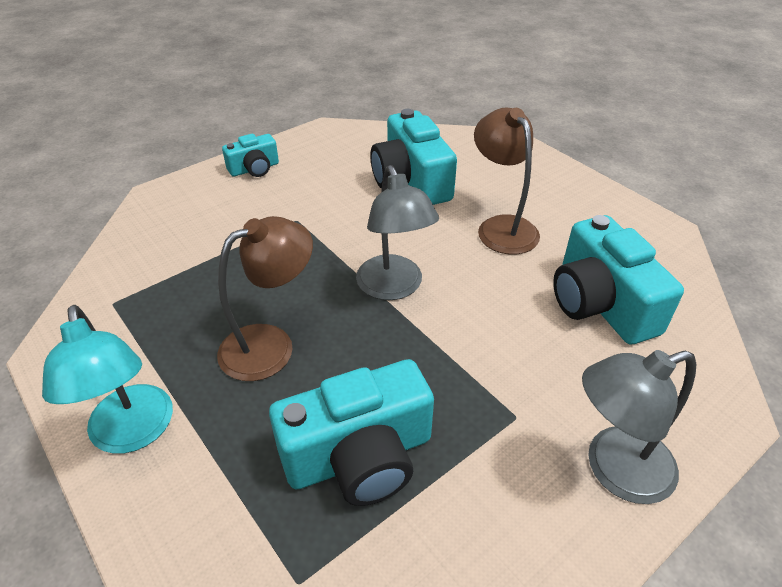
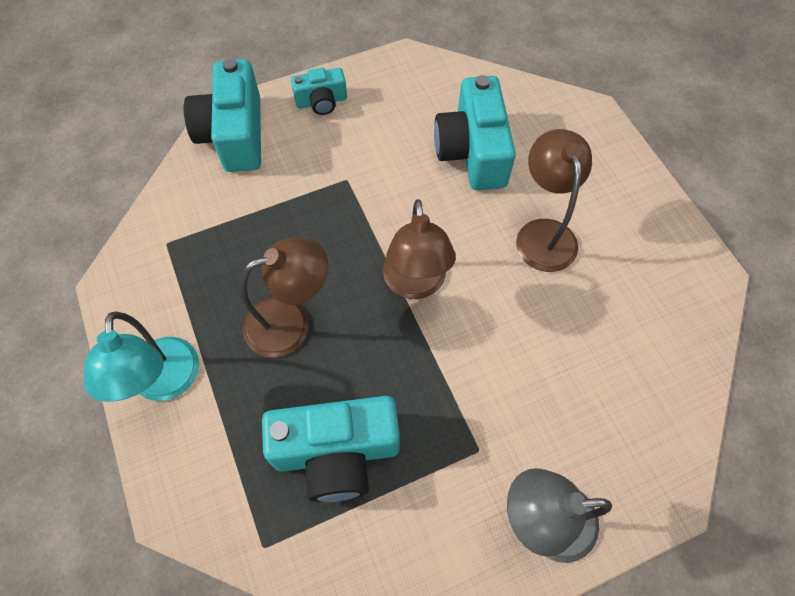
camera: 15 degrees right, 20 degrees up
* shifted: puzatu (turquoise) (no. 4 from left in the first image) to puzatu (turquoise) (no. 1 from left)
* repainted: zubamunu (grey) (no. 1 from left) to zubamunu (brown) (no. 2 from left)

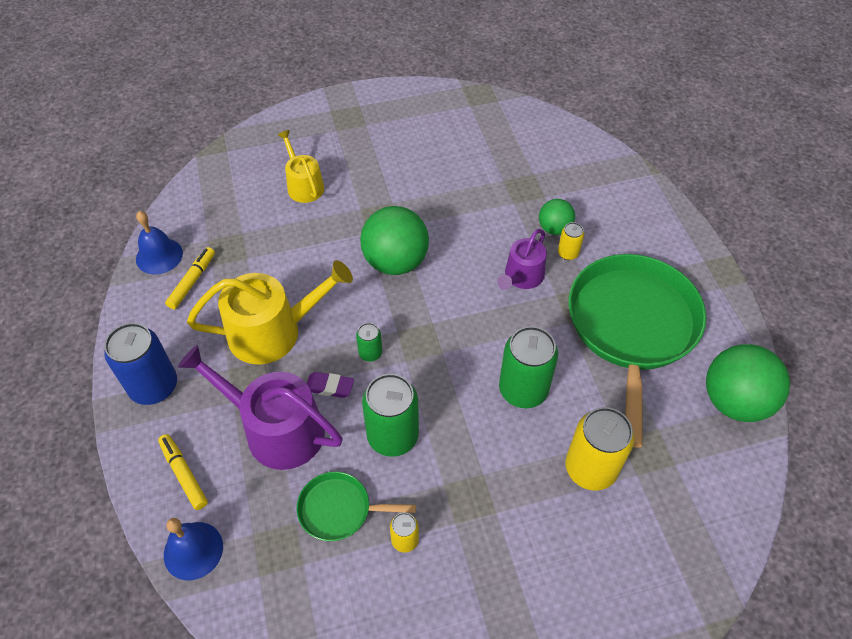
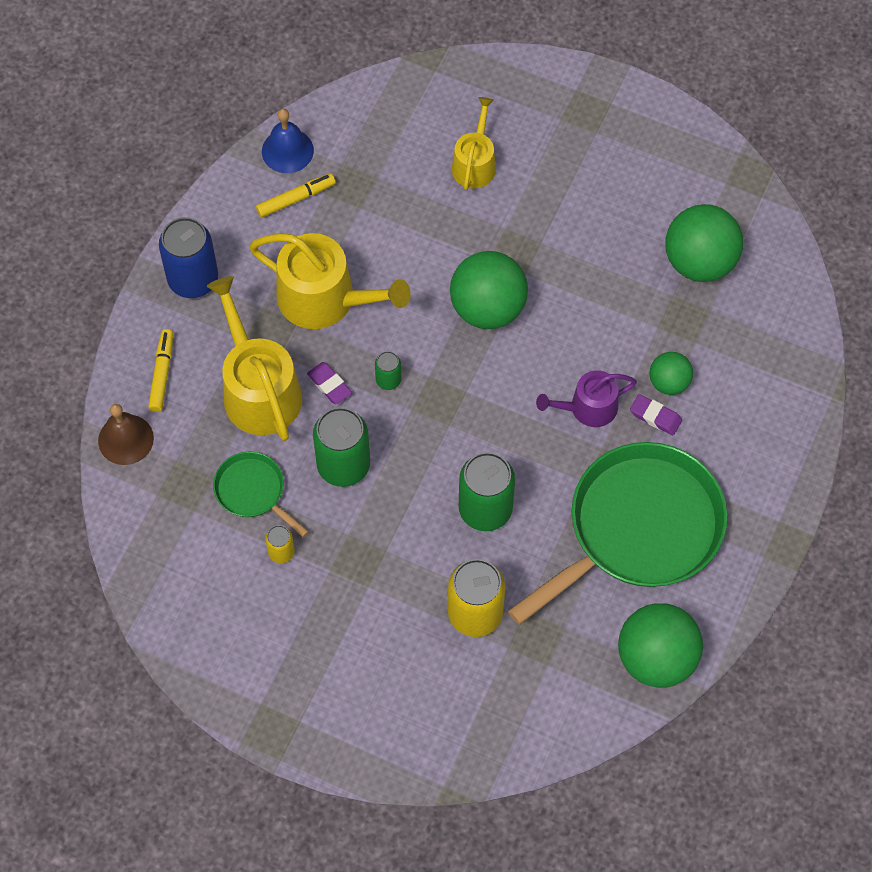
camera: 40 degrees right, 10 degrees up
* repainted: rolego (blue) (no. 2 from left) to rolego (brown)
* repainted: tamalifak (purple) (no. 1 from left) to tamalifak (yellow) (no. 1 from left)
* swapped: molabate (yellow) (no. 2 from left) to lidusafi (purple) (no. 2 from left)
* new: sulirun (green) (no. 4 from left)

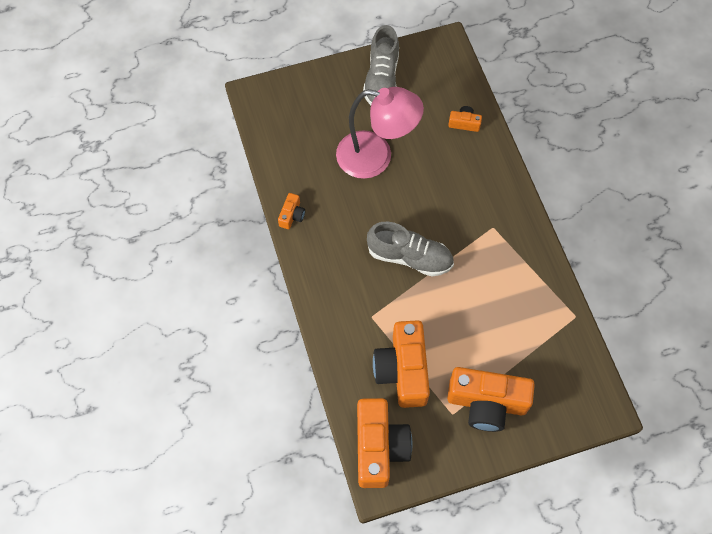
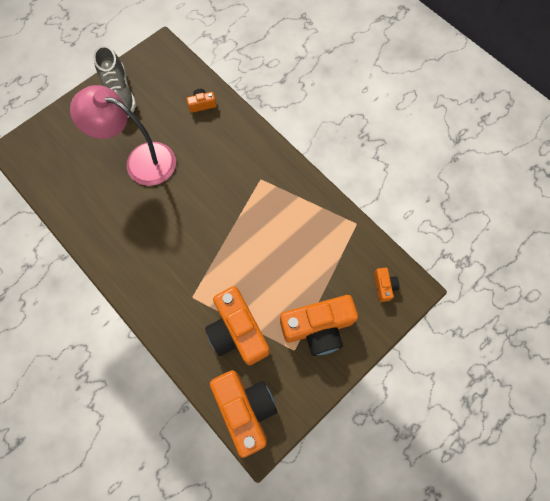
camera: 25 degrees left, 5 degrees up
* rotated: zubamunu (pink) 150 degrees counterclockwise
* shifted: puzatu (orange) (no. 1 from left in the first image) to puzatu (orange) (no. 5 from left)
* gone: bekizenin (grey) (no. 2 from left)

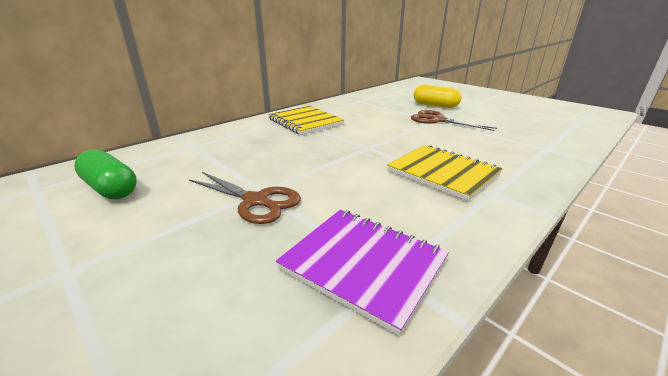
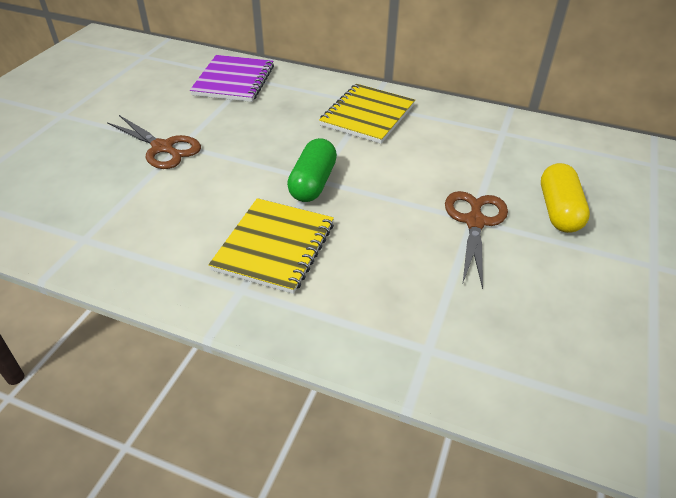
camera: 65 degrees right, 15 degrees up
* rotated: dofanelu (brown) (no. 1 from left) 60 degrees counterclockwise
* shifted: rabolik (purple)
* shifted: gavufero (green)

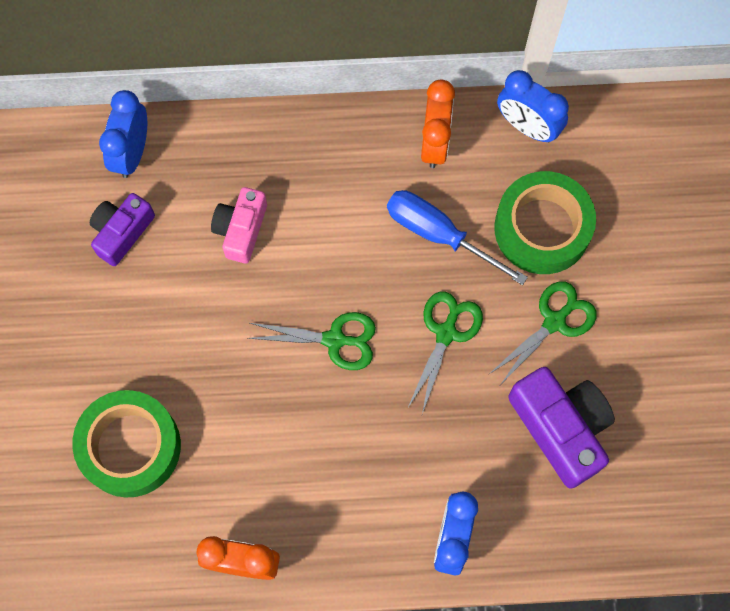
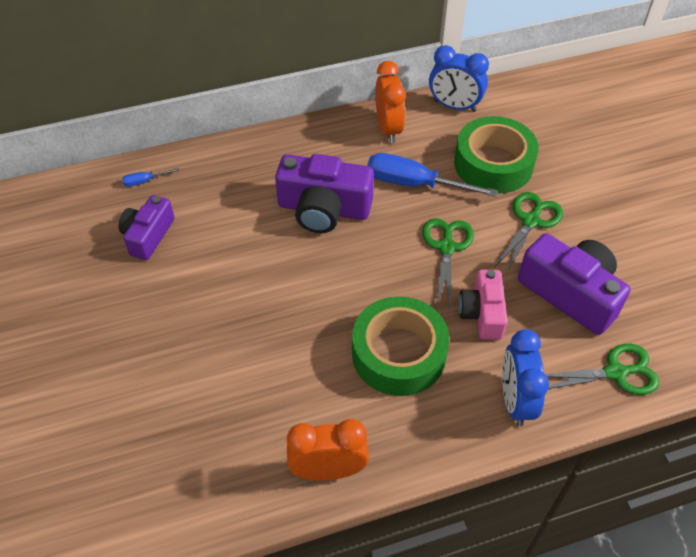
camera: 15 degrees left, 20 degrees down
* swapped: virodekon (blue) (no. 1 from left) to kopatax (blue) (no. 1 from left)
* new: puzatu (purple) (no. 2 from left)
* shifted: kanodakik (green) (no. 1 from left)
* shifted: puzatu (pink)
* shifted: dofanelu (green) (no. 1 from left in the first image) to dofanelu (green) (no. 3 from left)

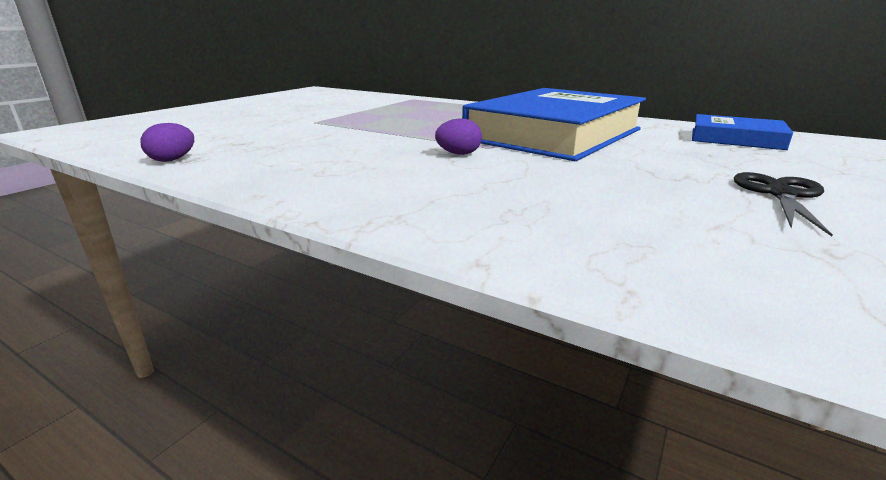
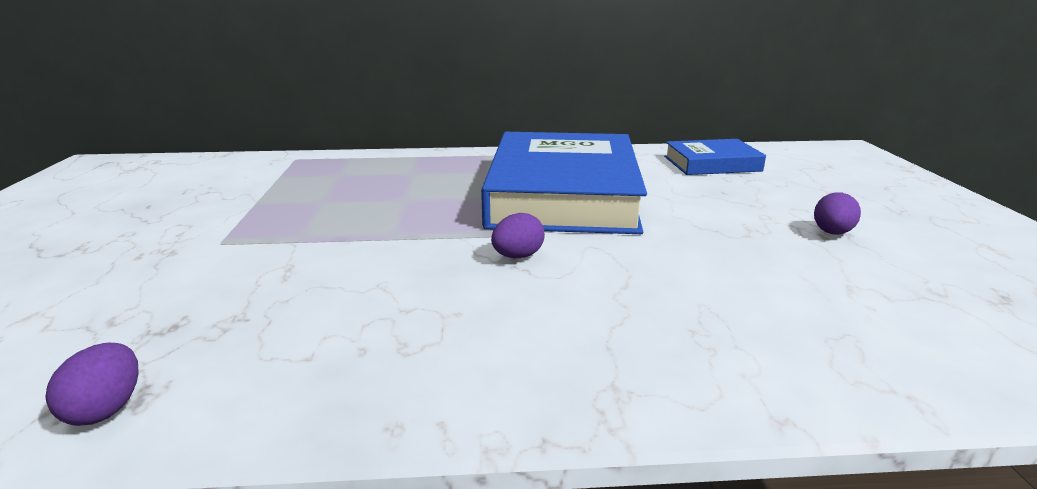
camera: 35 degrees left, 0 degrees up
* swapped: dofanelu (black) to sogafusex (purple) (no. 3 from left)

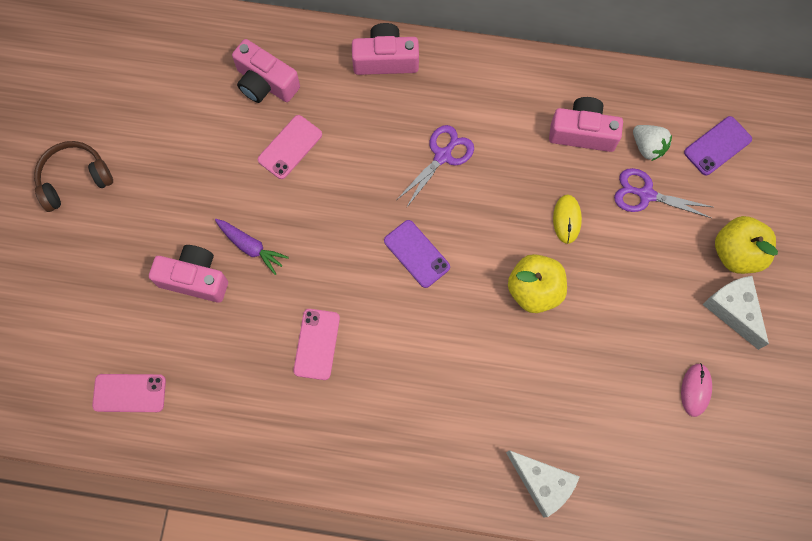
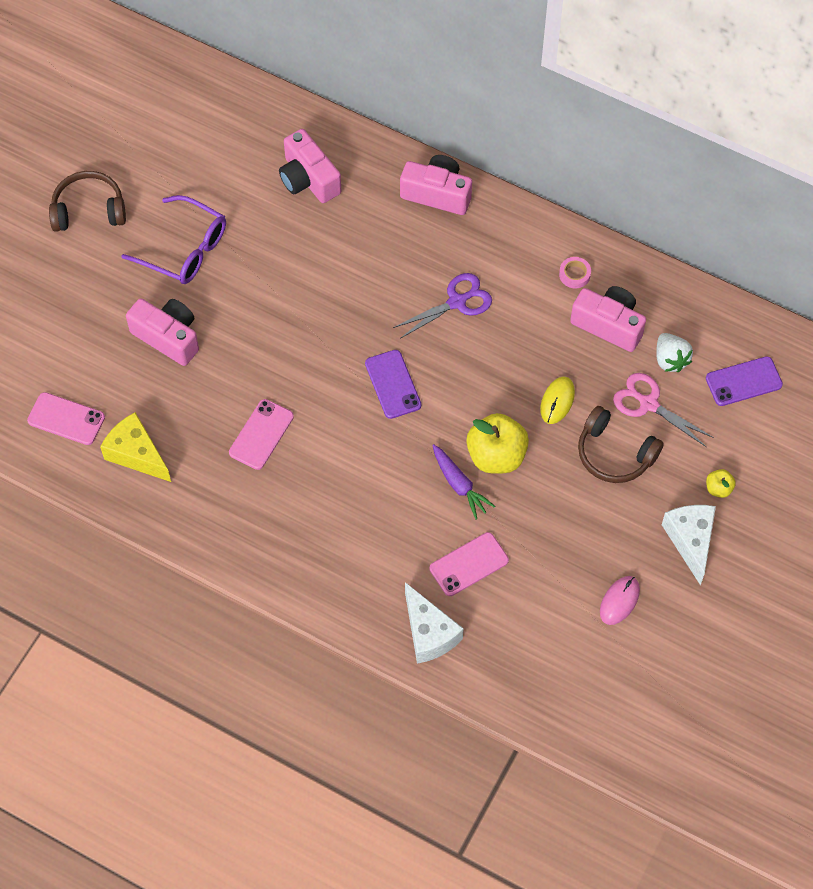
camera: 20 degrees right, 10 degrees down
* new: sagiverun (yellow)
* new: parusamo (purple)
* shifted: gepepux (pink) (no. 2 from left in the first image) to gepepux (pink) (no. 3 from left)
* shifted: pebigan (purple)
* new: kanodakik (pink)
* new: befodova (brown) (no. 2 from left)
* repainted: dofanelu (purple) (no. 2 from left) to dofanelu (pink)
* scaled: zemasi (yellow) (no. 2 from left) x0.47

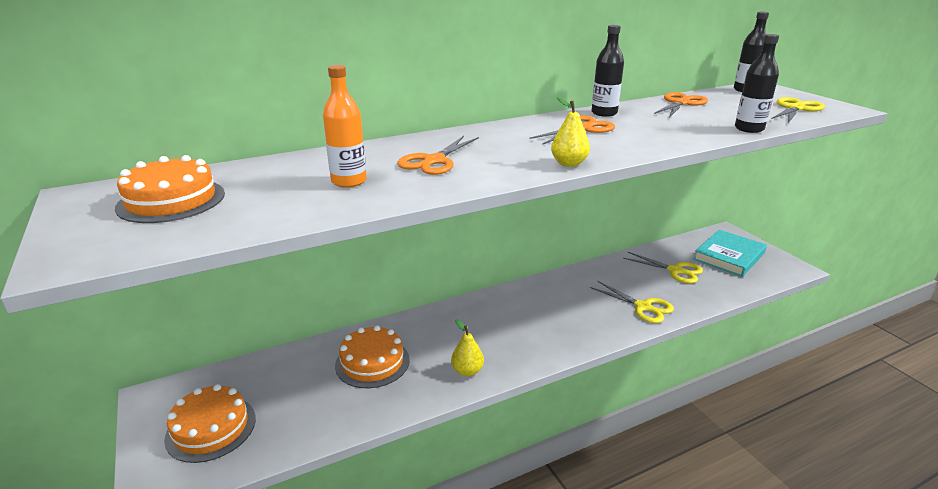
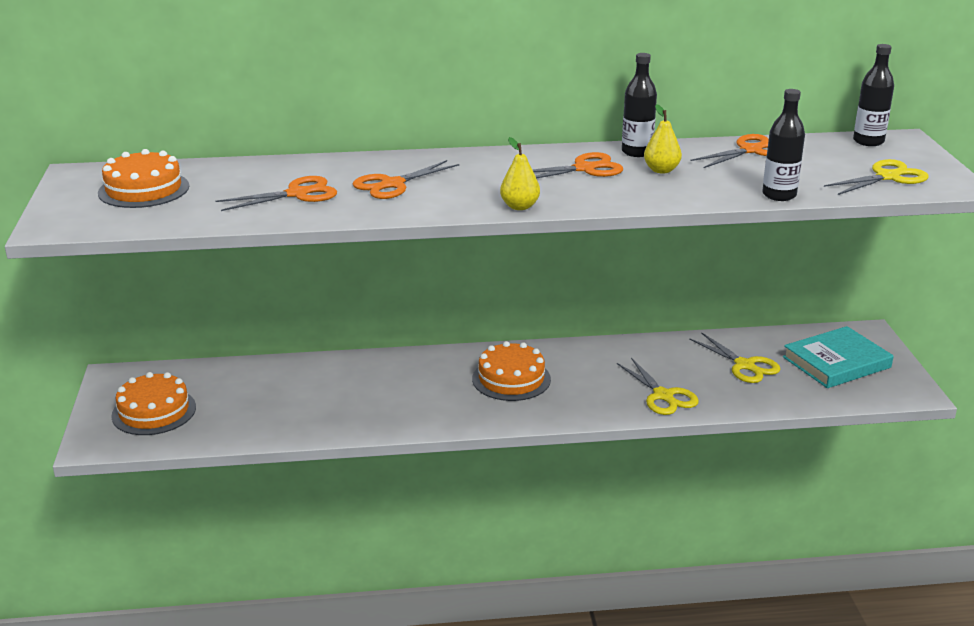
camera: 20 degrees right, 0 degrees up
* swapped: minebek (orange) to dofanelu (orange) (no. 1 from left)
* shifted: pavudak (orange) (no. 3 from left)
* shifted: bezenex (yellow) (no. 1 from left in the first image) to bezenex (yellow) (no. 2 from left)

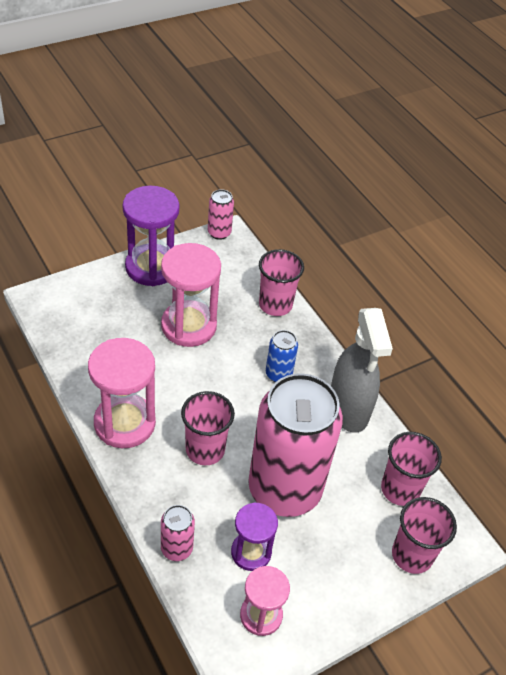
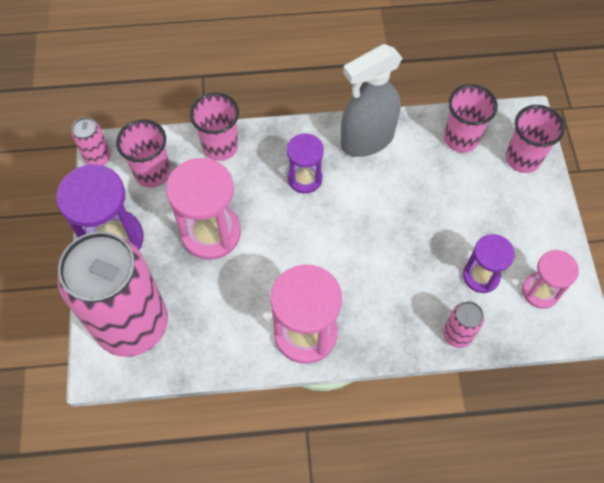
camera: 60 degrees left, 15 degrees up
* shifted: molabate (pink) (no. 3 from left in the first image) to molabate (pink) (no. 2 from left)
* shifted: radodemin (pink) (no. 1 from left)
* swapped: molabate (blue) to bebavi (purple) (no. 2 from left)
* rotated: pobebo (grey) 135 degrees clockwise

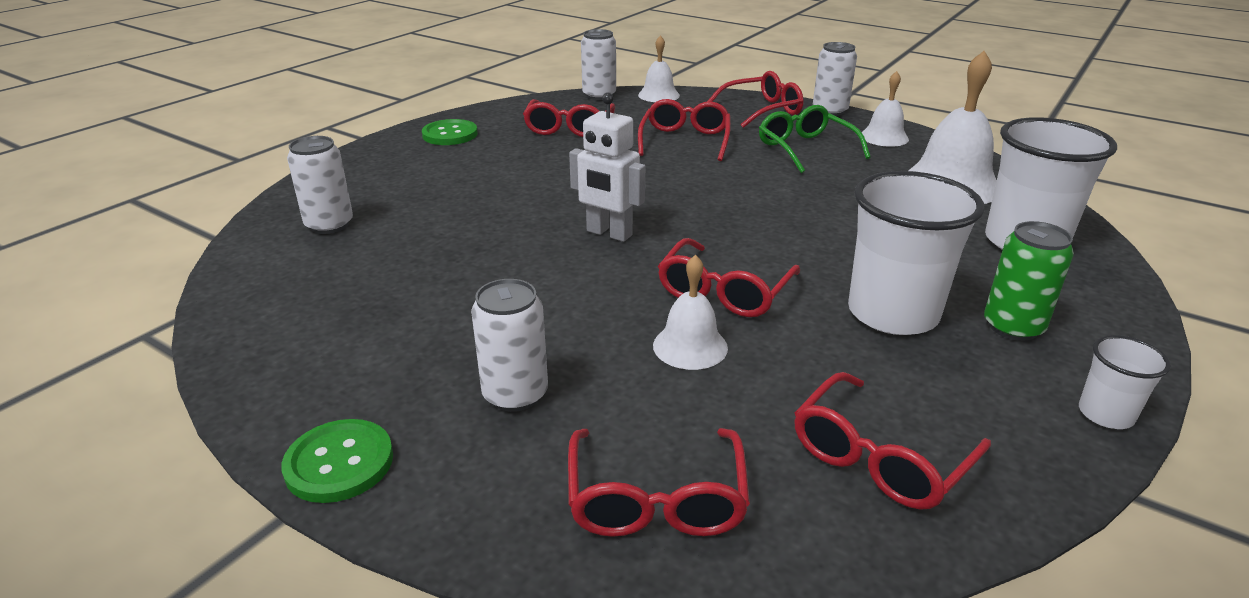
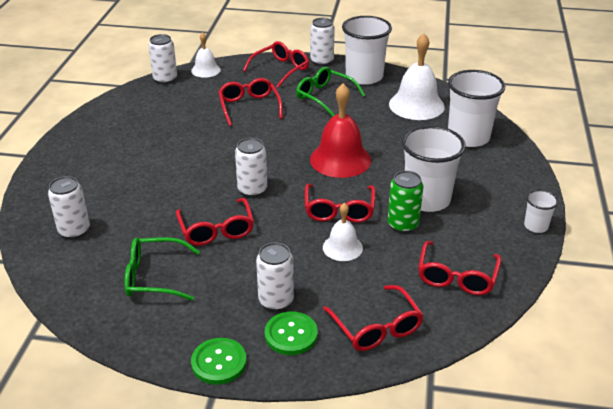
camera: 25 degrees left, 5 degrees up
* new: parusamo (green) (no. 1 from left)
* shifted: parusamo (red) (no. 1 from left)
* swapped: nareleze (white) to molabate (white) (no. 3 from left)
* shifted: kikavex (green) (no. 2 from left)
* new: rolego (red)
* swapped: rolego (white) (no. 3 from left) to radodemin (white) (no. 1 from left)
* shifted: molabate (green)

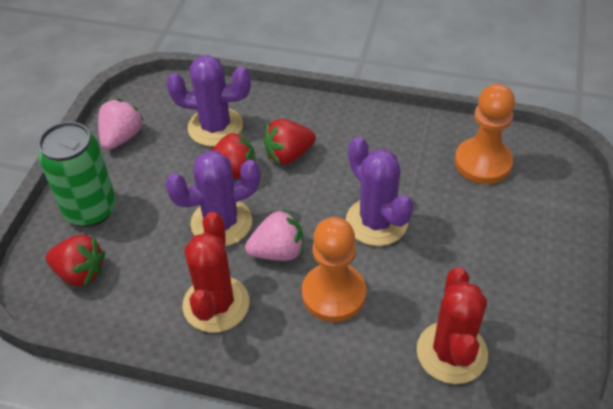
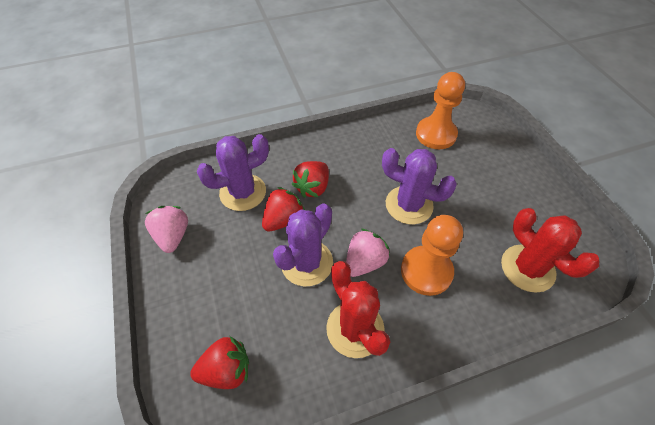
camera: 35 degrees left, 5 degrees up
* gone: molabate (green)

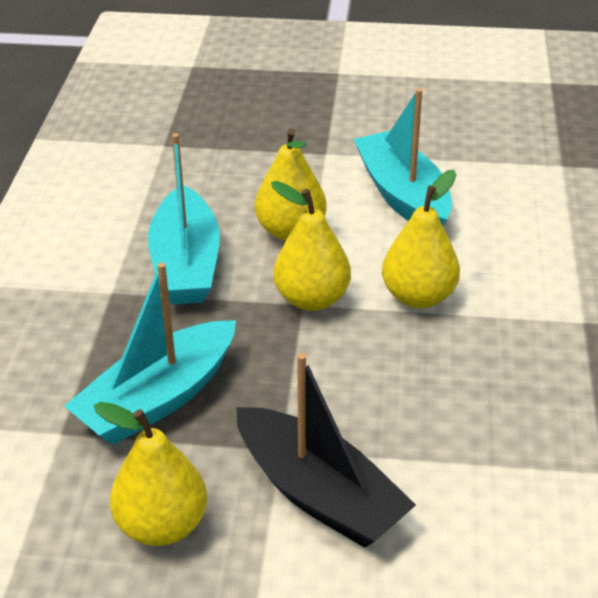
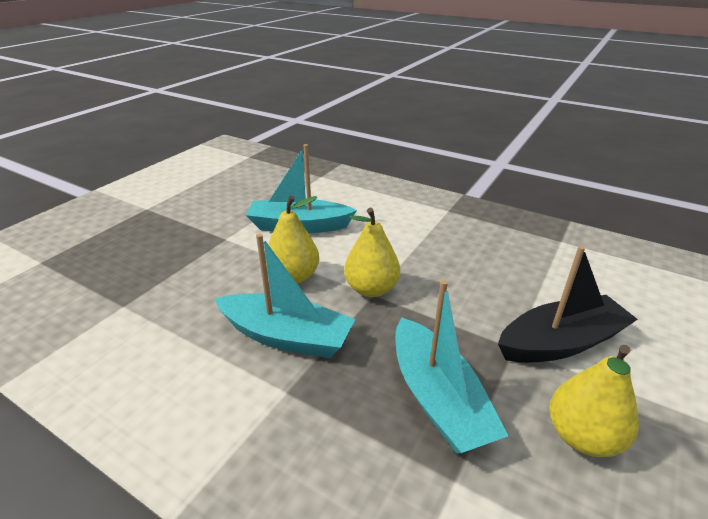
camera: 65 degrees left, 5 degrees down
* gone: bezenex (yellow) (no. 4 from left)

